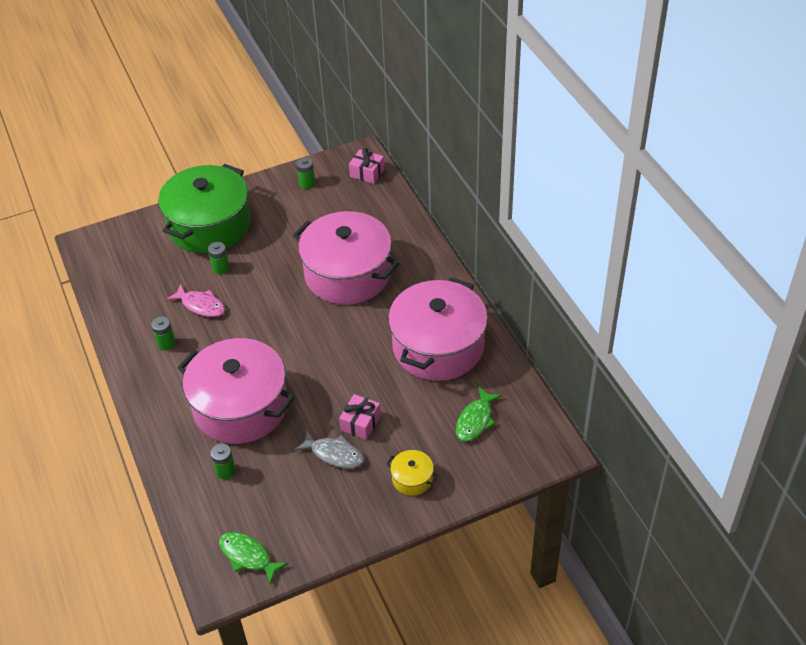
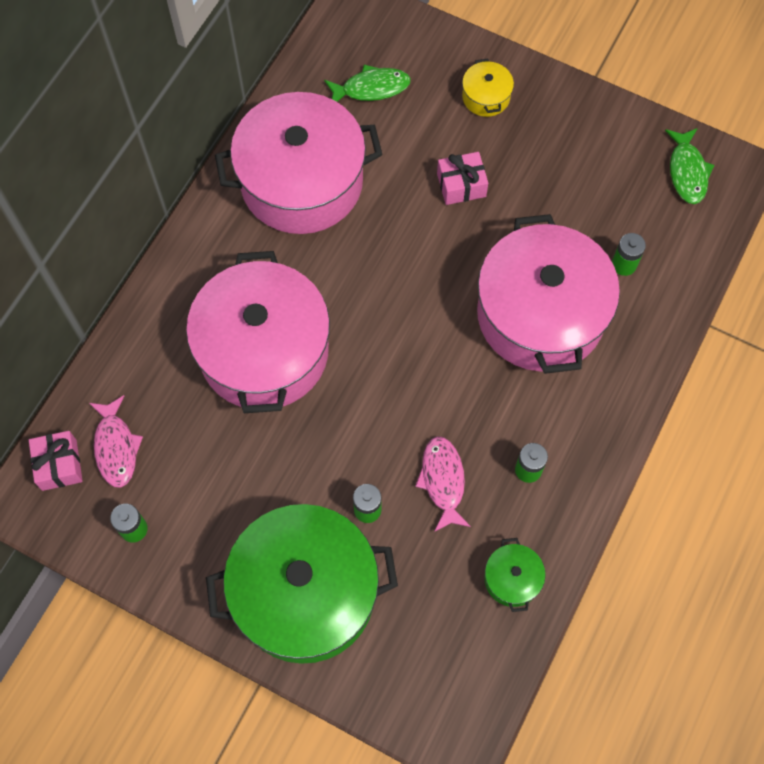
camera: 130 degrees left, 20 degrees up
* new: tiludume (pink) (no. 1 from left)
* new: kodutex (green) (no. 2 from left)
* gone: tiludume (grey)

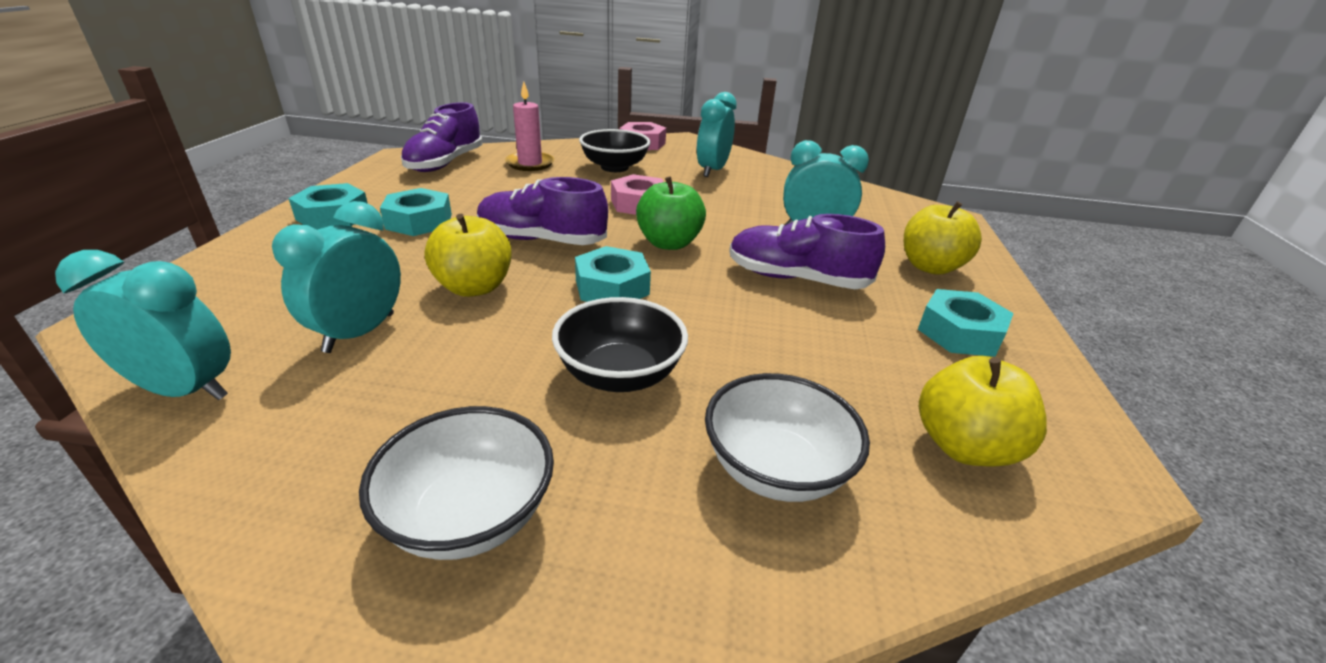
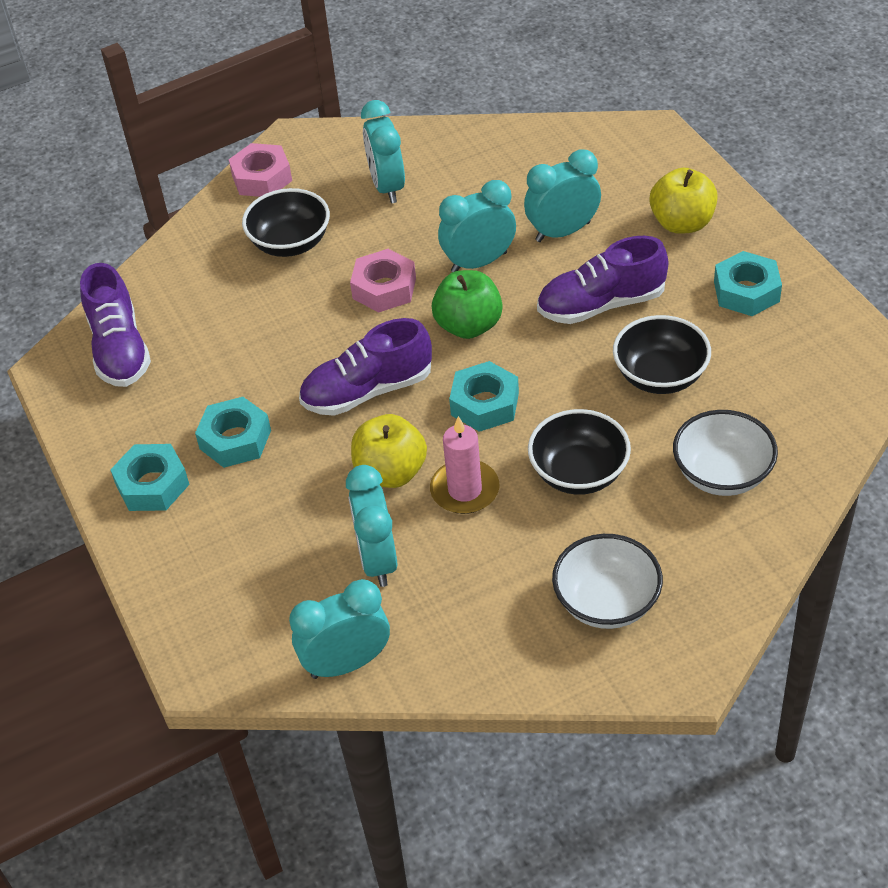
camera: 30 degrees left, 15 degrees up
* shifted: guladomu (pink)
* new: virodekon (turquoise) (no. 4 from left)
* new: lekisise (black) (no. 3 from left)
* gone: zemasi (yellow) (no. 3 from left)

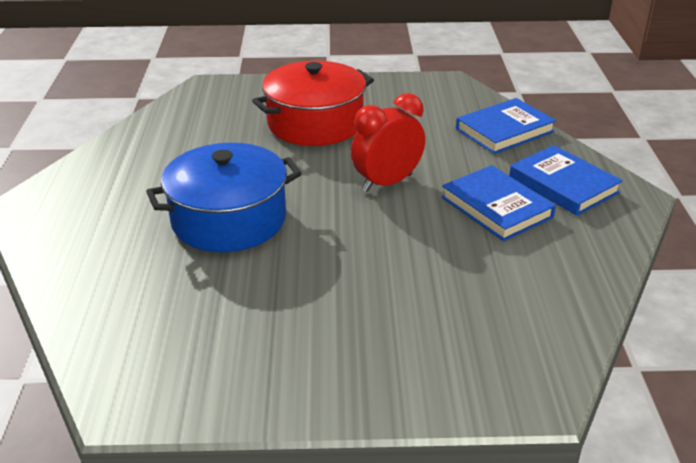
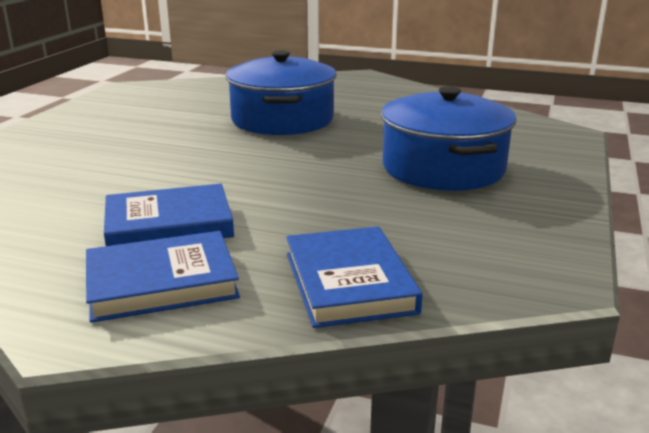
camera: 110 degrees right, 10 degrees down
* repainted: kodutex (red) to kodutex (blue) (no. 2 from left)
* gone: virodekon (red)

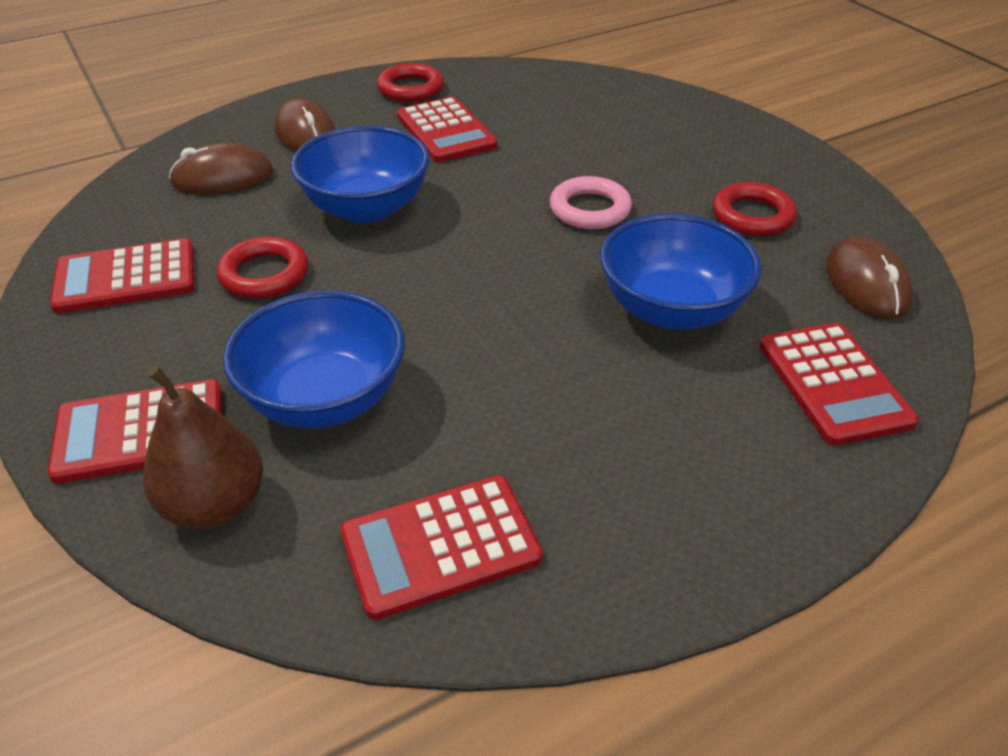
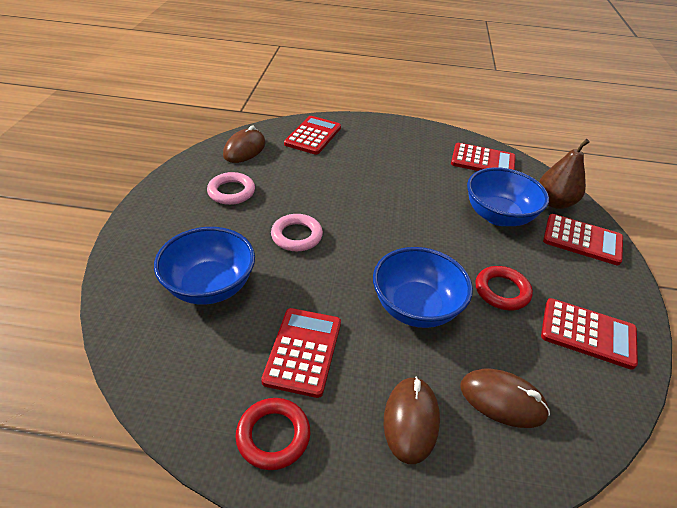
camera: 145 degrees left, 0 degrees up
* shifted: lekisise (blue) (no. 3 from left in the first image) to lekisise (blue) (no. 1 from left)
* repainted: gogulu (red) (no. 3 from left) to gogulu (pink) (no. 1 from left)

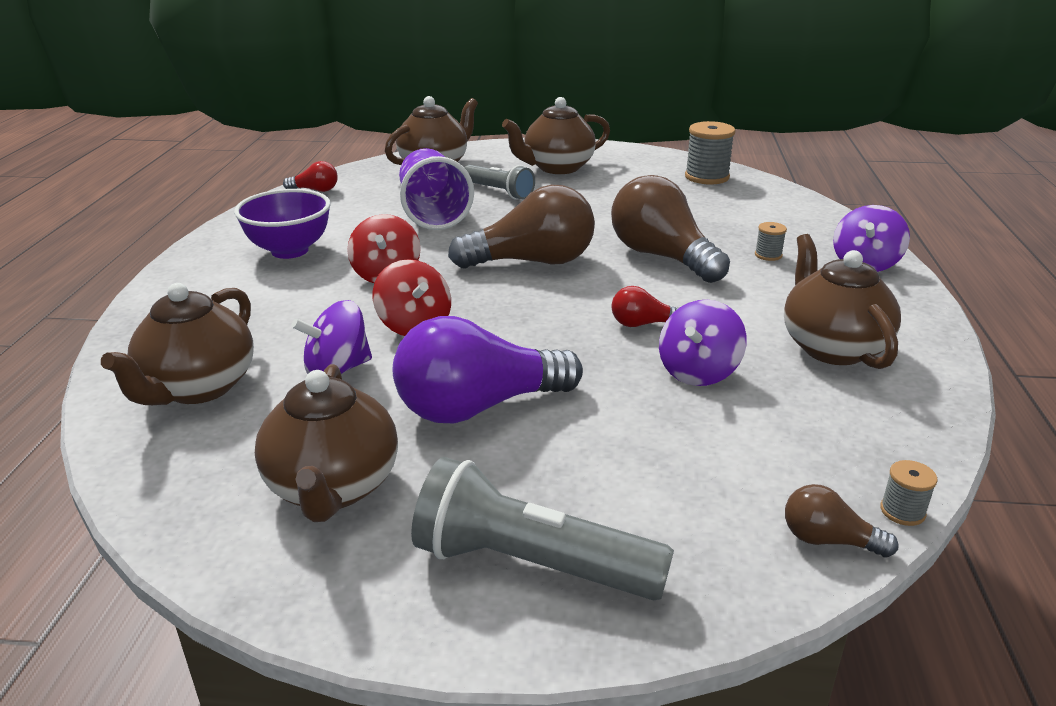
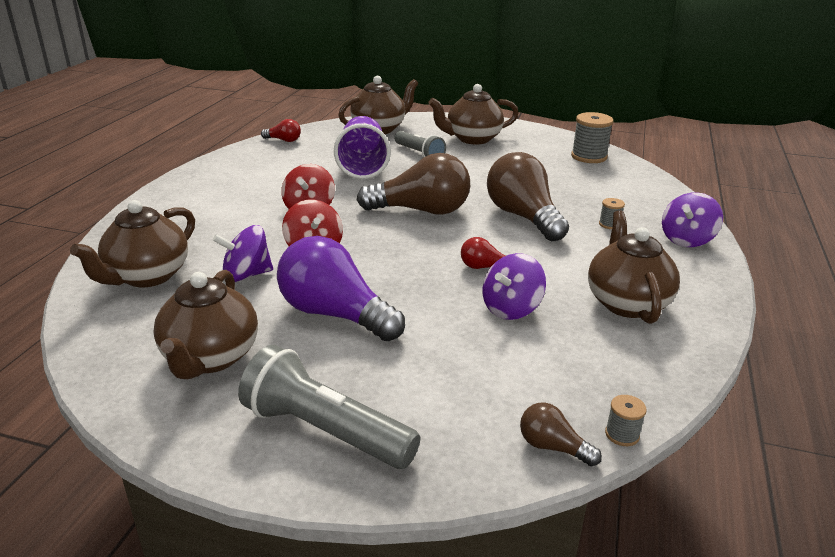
camera: 10 degrees right, 0 degrees up
* rotated: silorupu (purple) 45 degrees clockwise
* gone: lekisise (purple)

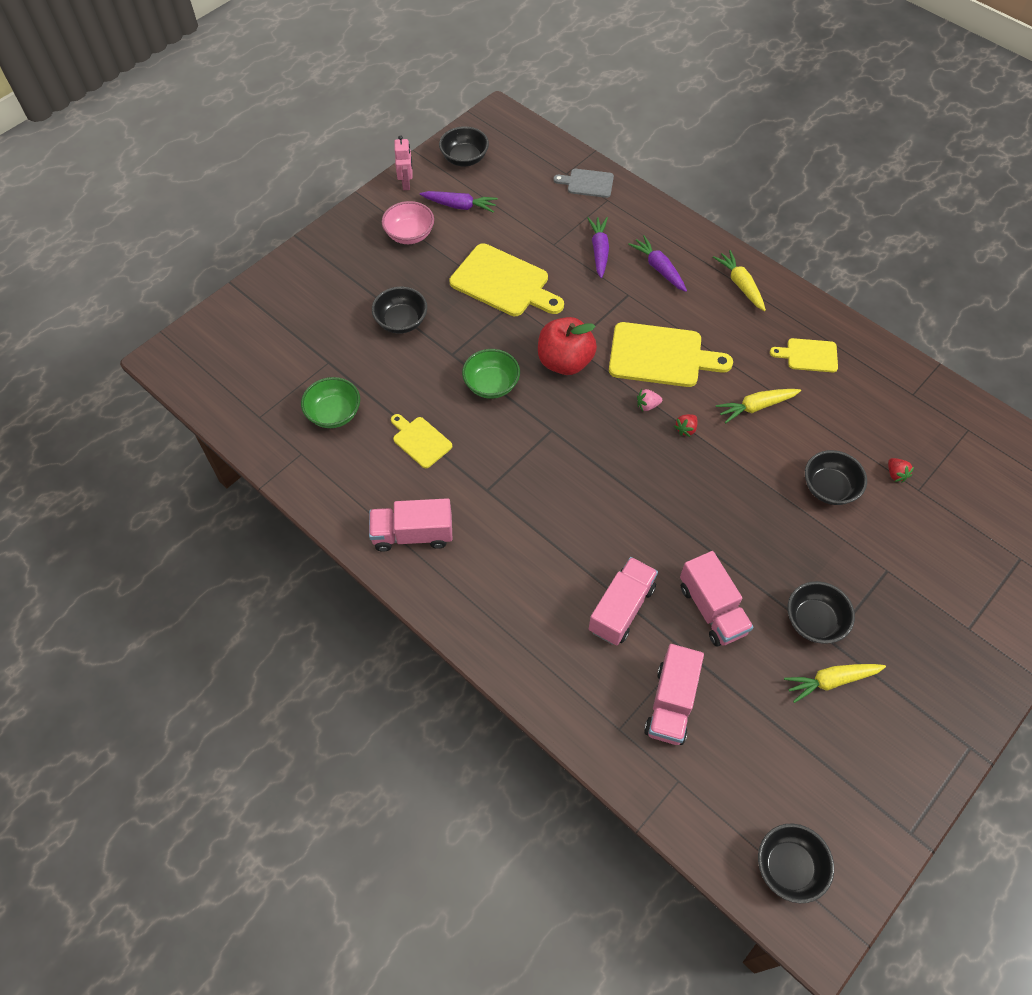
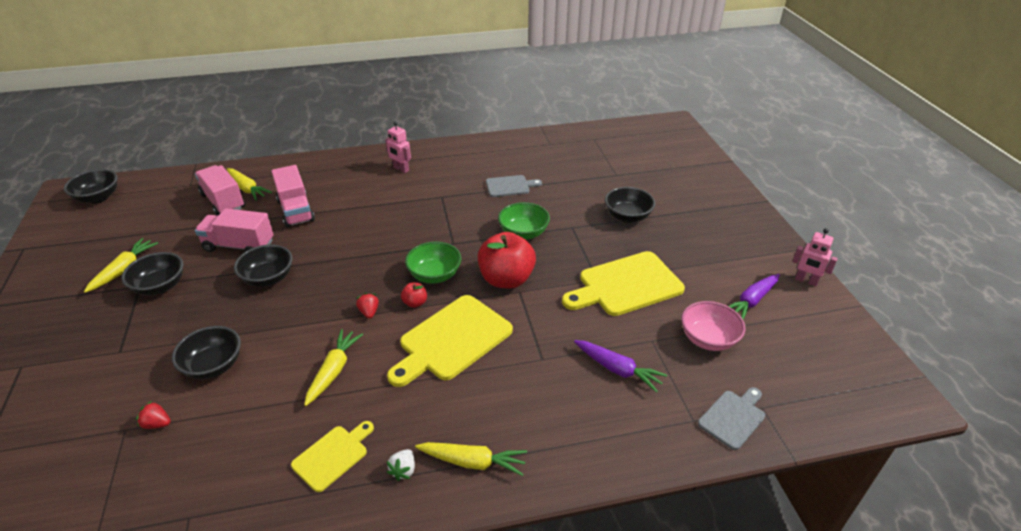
camera: 125 degrees right, 20 degrees down
* new: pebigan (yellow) (no. 2 from left)
* shifted: lekisise (black) (no. 2 from left in the first image) to lekisise (black) (no. 4 from left)
* new: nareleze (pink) (no. 1 from left)
* new: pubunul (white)
* swapped: pubunul (pink) to zemasi (red) (no. 1 from left)
* shifted: lekisise (green) (no. 1 from left)
* repainted: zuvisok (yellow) (no. 1 from left) to zuvisok (grey) (no. 1 from left)
* shifted: lekisise (pink)
* gone: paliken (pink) (no. 1 from left)
* gone: pebigan (purple) (no. 3 from left)

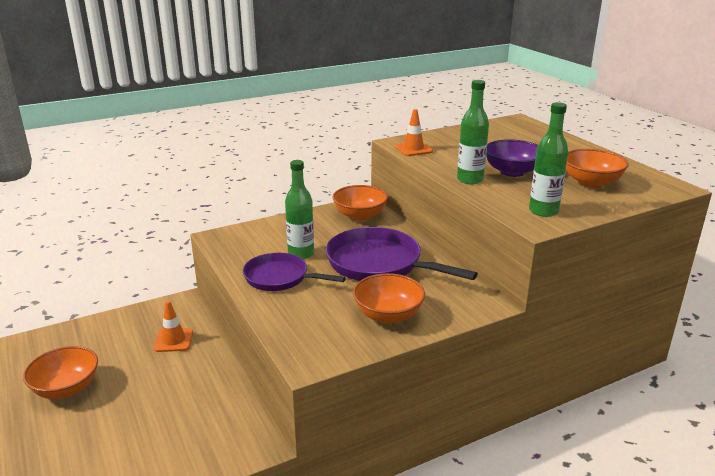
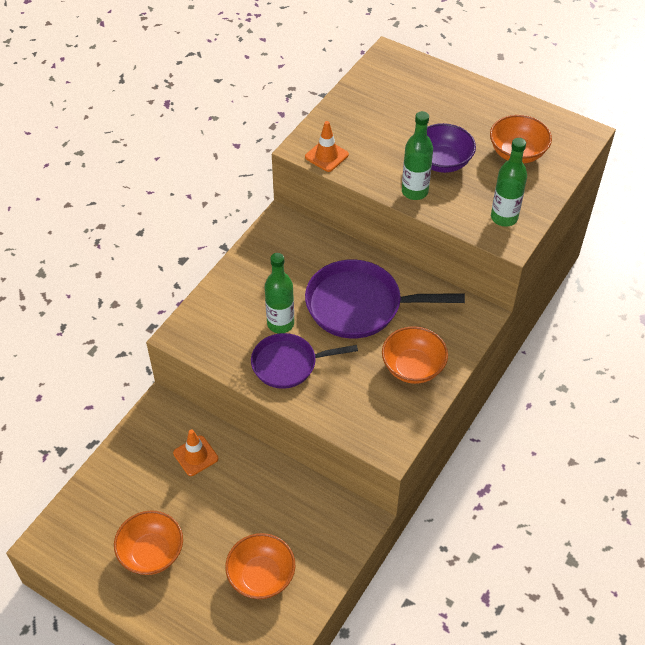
camera: 30 degrees left, 25 degrees up
* shifted: lekisise (orange) (no. 2 from left)

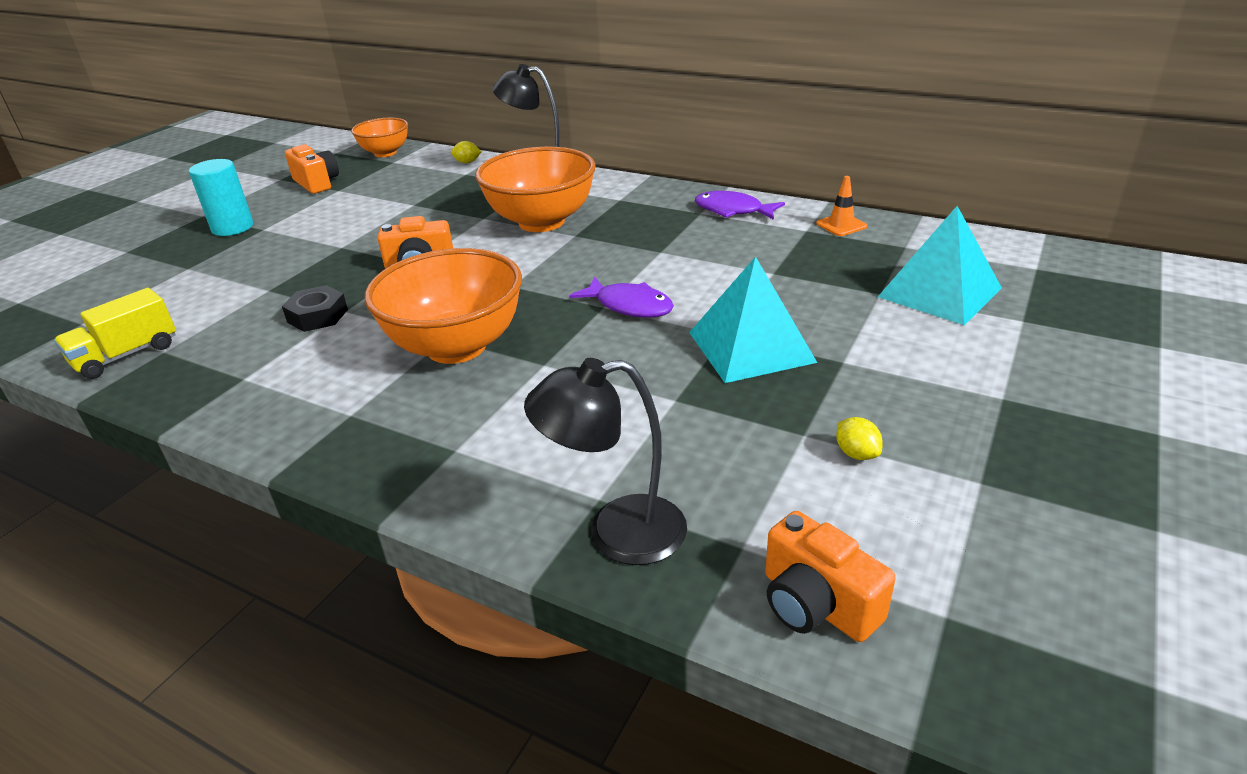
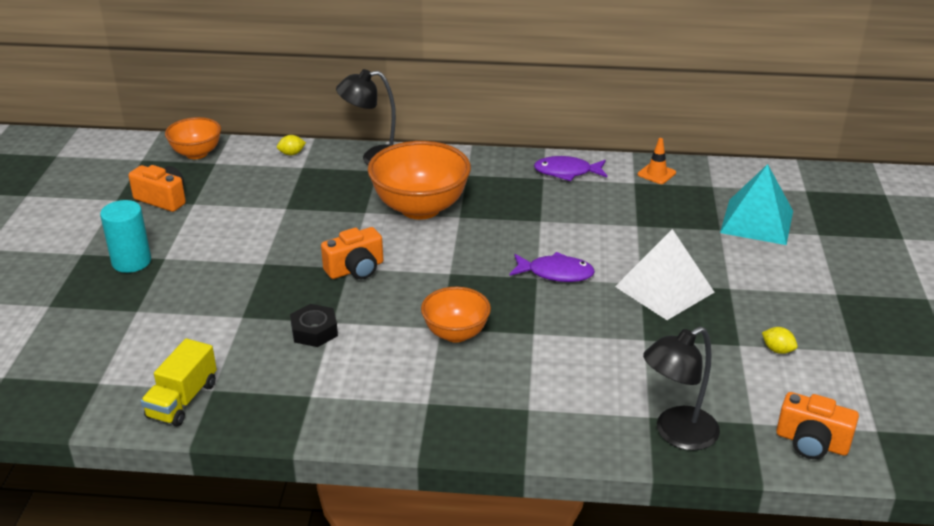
camera: 25 degrees left, 0 degrees up
* scaled: lekisise (orange) (no. 2 from left in the first image) x0.58
* repainted: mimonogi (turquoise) (no. 1 from left) to mimonogi (white)

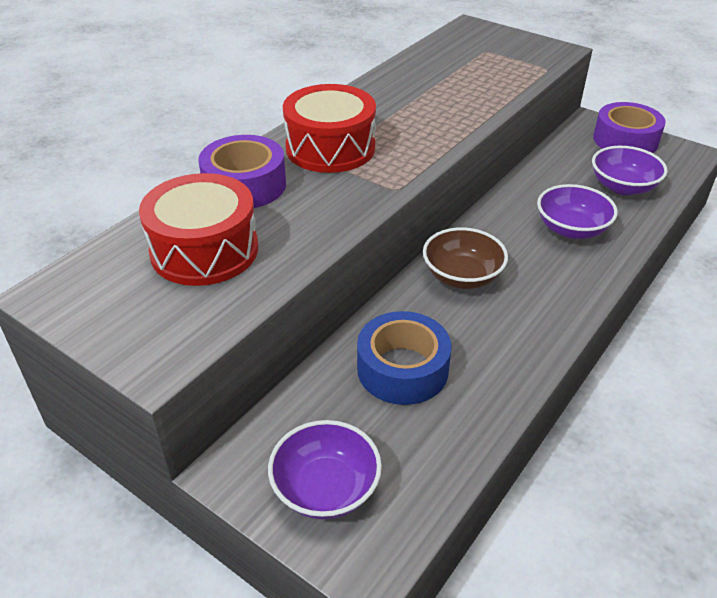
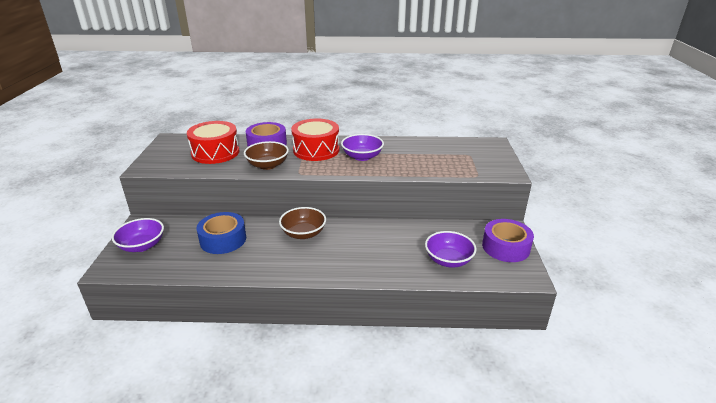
camera: 55 degrees right, 10 degrees down
* new: lekisise (brown) (no. 1 from left)
* shifted: lekisise (purple) (no. 2 from left)

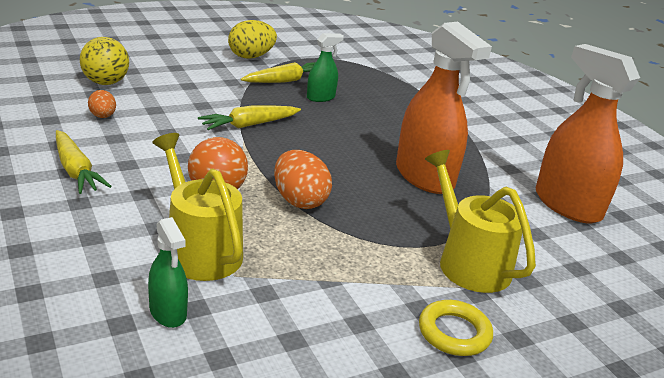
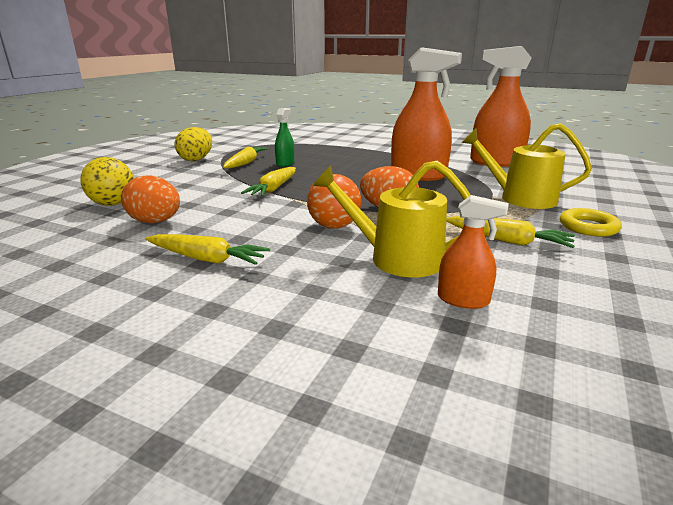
camera: 35 degrees left, 5 degrees down
* scaled: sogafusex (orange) (no. 1 from left) x1.72
* repainted: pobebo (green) (no. 1 from left) to pobebo (orange) (no. 2 from left)
* new: pebigan (yellow) (no. 4 from left)

